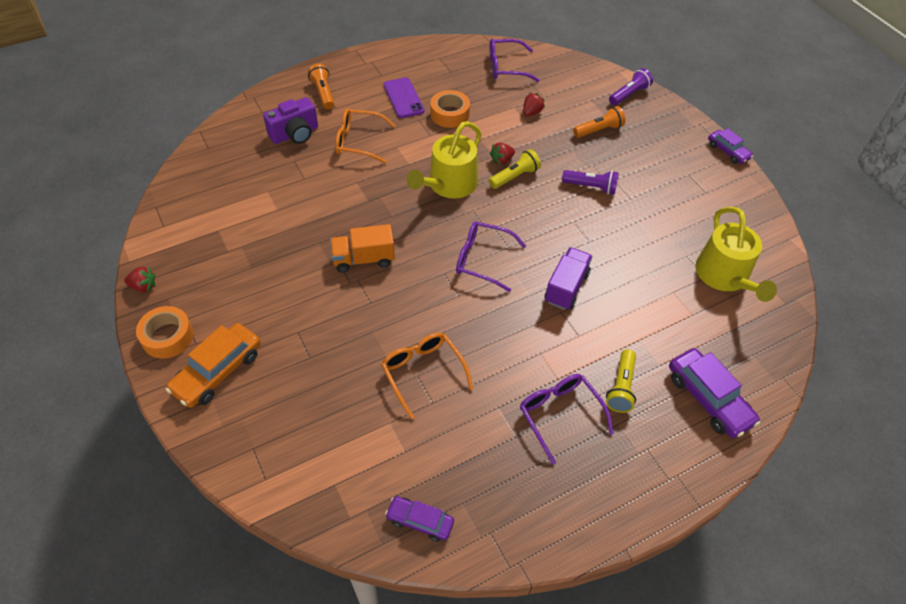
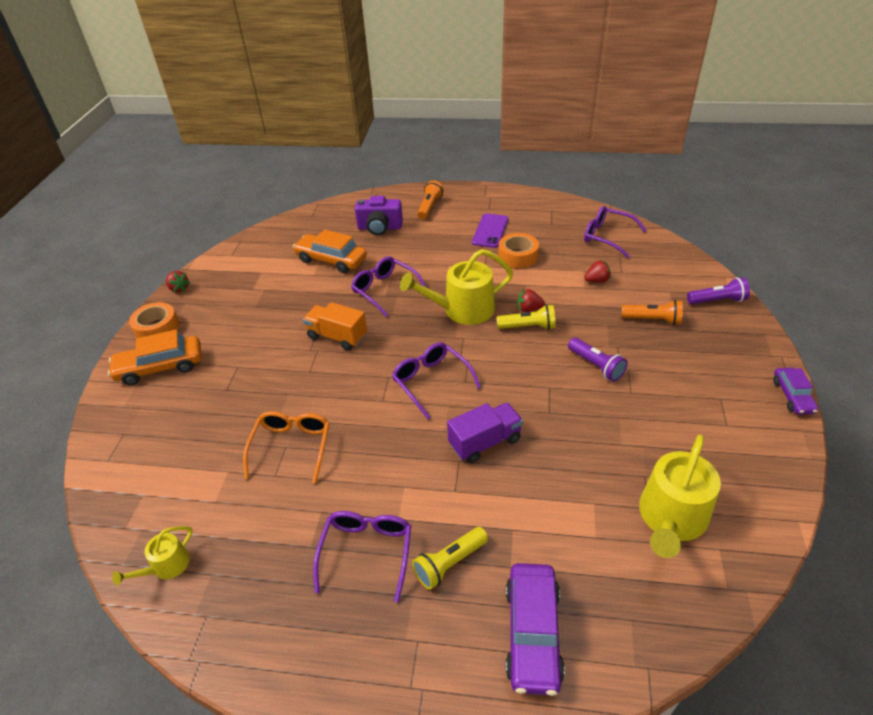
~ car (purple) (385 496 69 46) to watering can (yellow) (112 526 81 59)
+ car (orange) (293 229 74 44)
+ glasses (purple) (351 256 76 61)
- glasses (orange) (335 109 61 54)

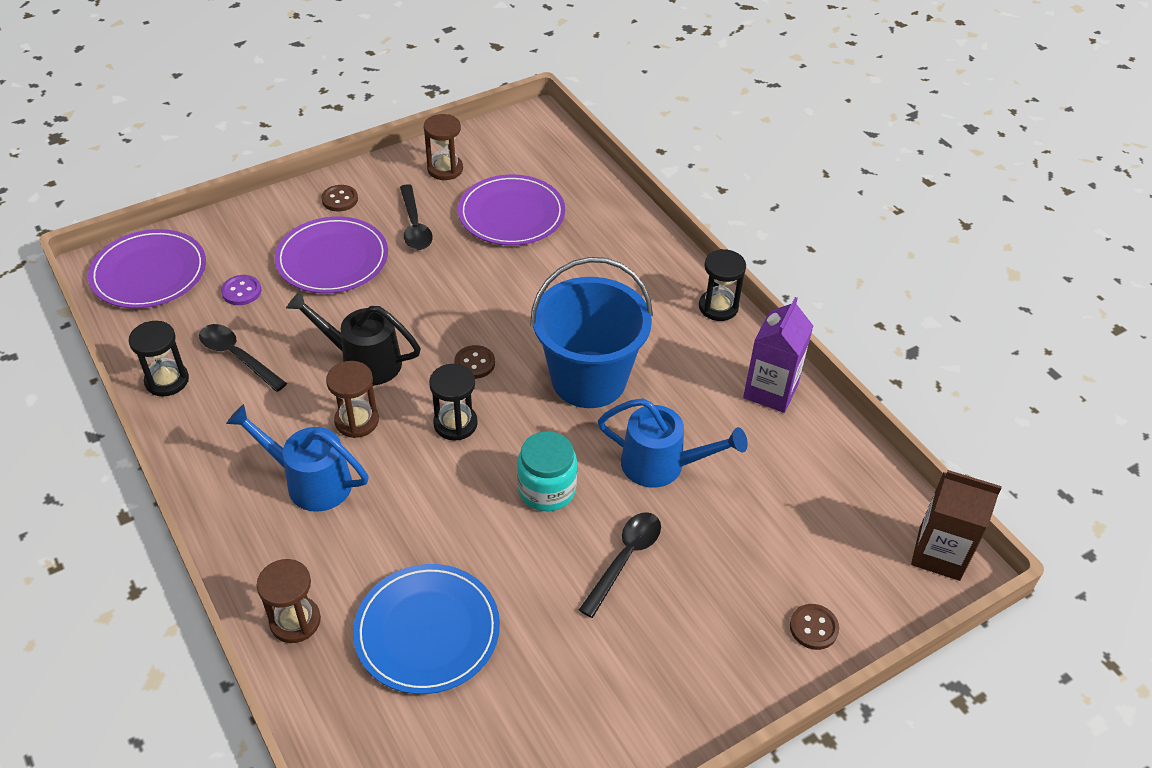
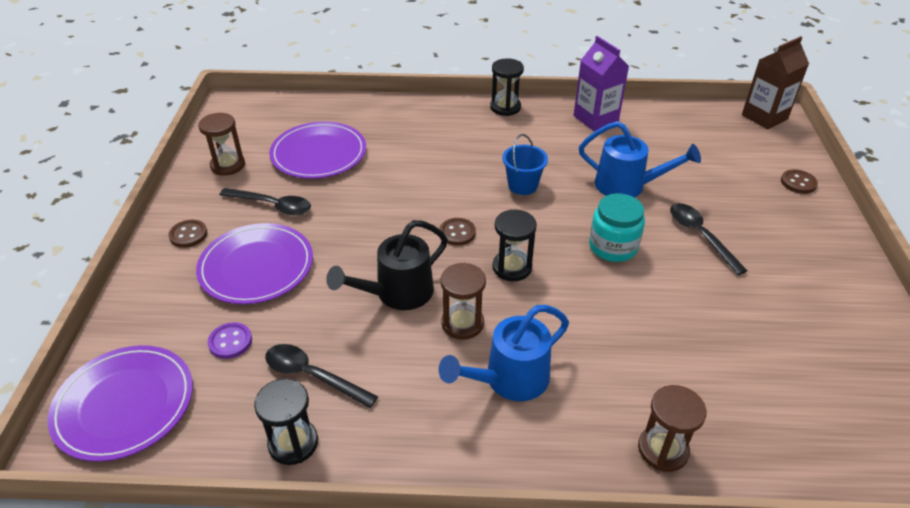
~ spoon (black) (199 324 88 68) = (265 344 113 64) 45 degrees clockwise
~ bucket (blue) (530 257 123 151) = (502 134 46 61) x0.47
~ watering can (blue) (598 398 150 90) = (579 121 122 77) 60 degrees clockwise
- plate (blue) (353 564 147 130)

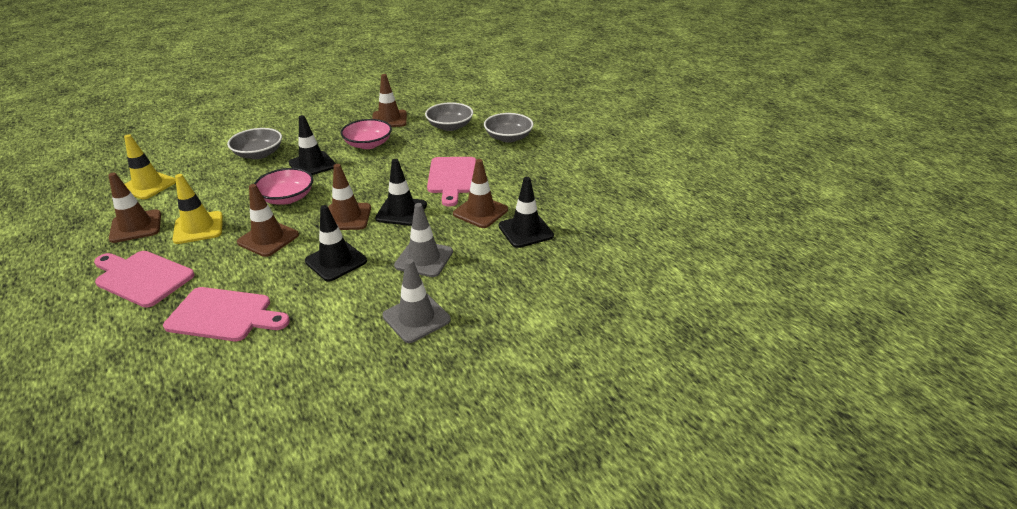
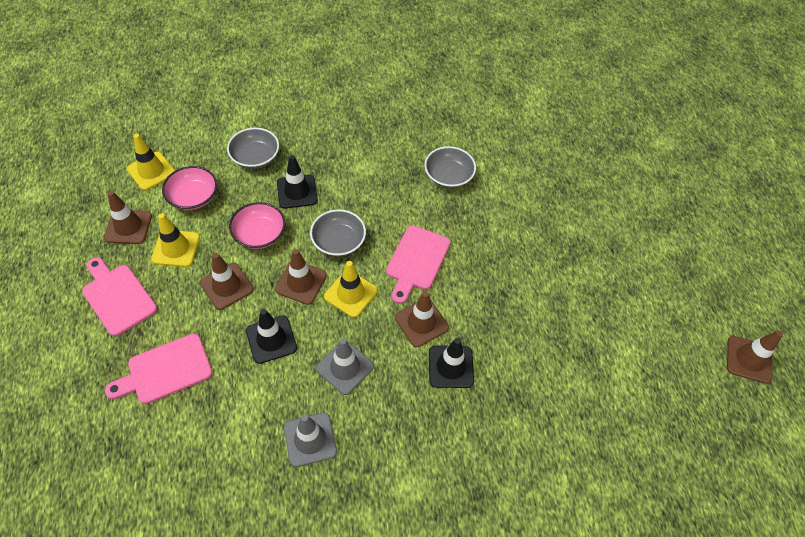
~ cutting board (pink) (163 287 127 54) = (105 334 107 70) 120 degrees clockwise
~ bowl (pink) (340 119 52 30) to (162 166 55 44)
~ bowl (grey) (484 113 49 30) to (310 209 56 47)
~ traffic cone (black) (375 159 52 67) to traffic cone (yellow) (324 261 54 57)
~ traffic cone (brown) (372 74 35 53) to (727 331 56 53)

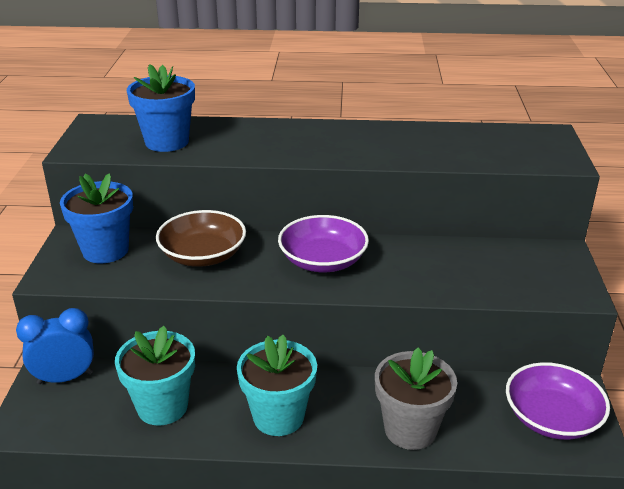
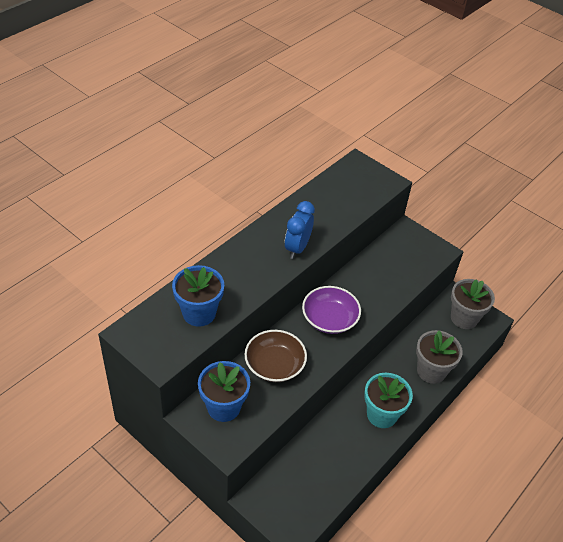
~ clock (blue) (16 308 78 76) to (285 201 30 58)
~ bowl (purple) (506 362 104 78) to flower pot (grey) (451 279 44 50)
- flower pot (turquoise) (115 326 80 100)

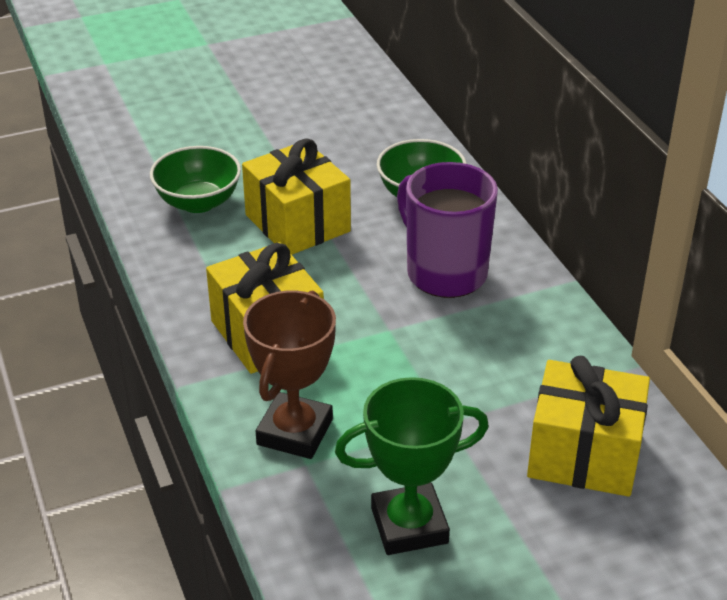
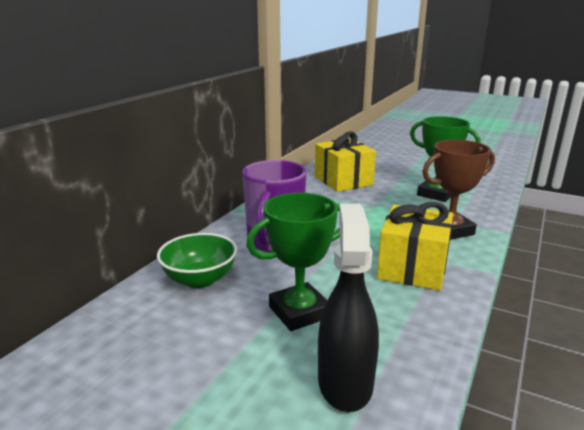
~ gift (yellow) (242 138 109 117) to trophy (green) (246 193 94 138)
~ bowl (green) (150 146 91 67) to spray bottle (black) (318 203 61 209)

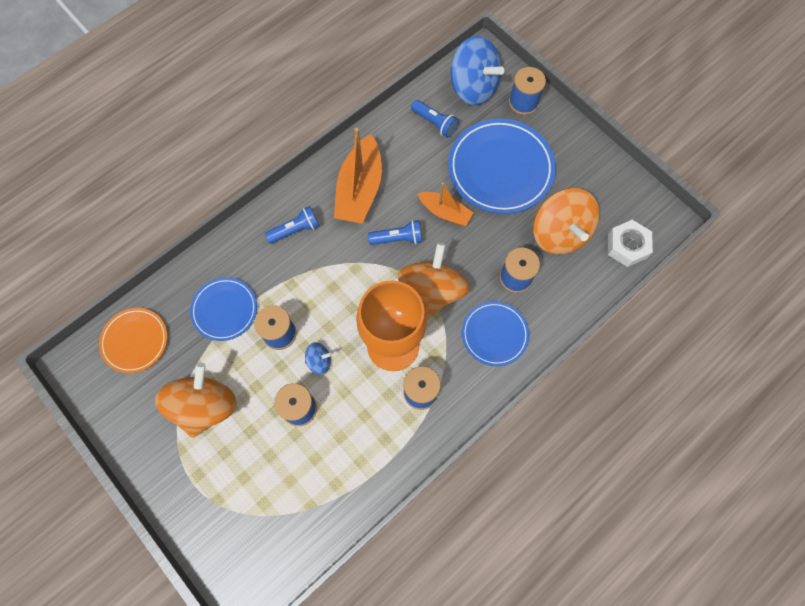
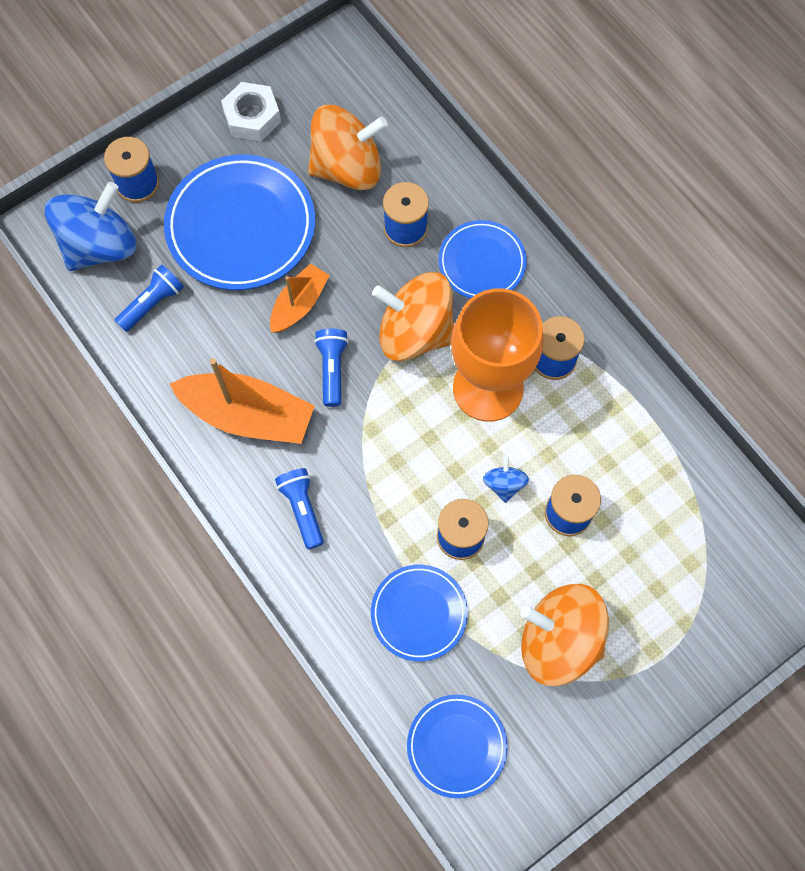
~ nut (white) (608 220 45 47) to (221 82 60 59)
~ plate (orange) (99 308 69 65) to plate (blue) (407 695 101 104)

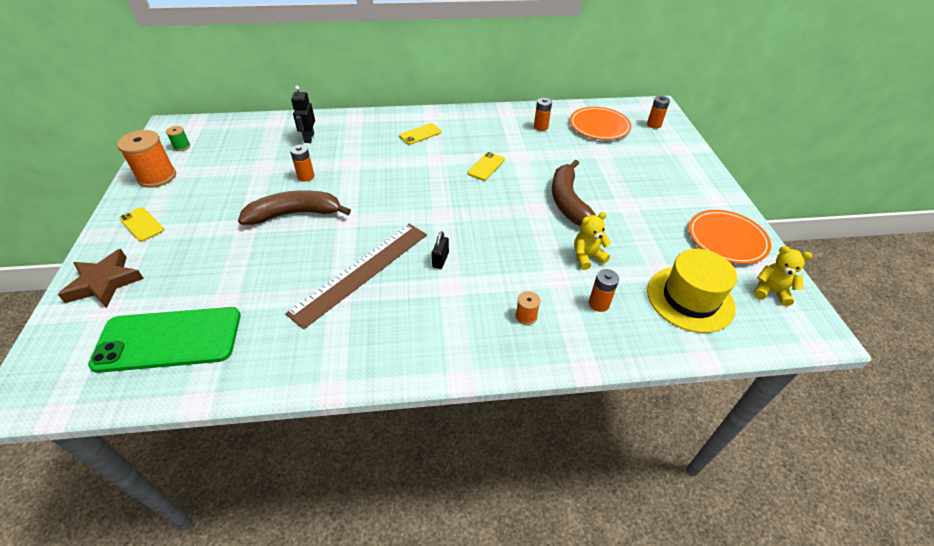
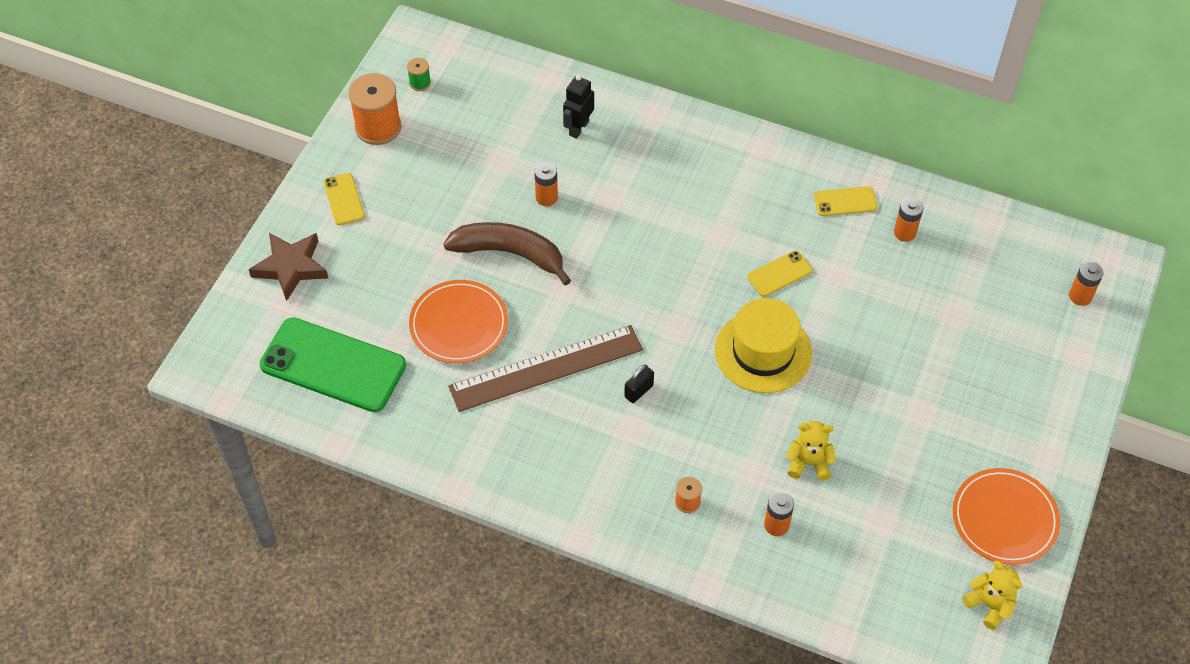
~ plate (orange) (570 107 62 33) to (409 280 99 83)
~ hat (yellow) (647 249 90 84) to (715 298 97 95)
~ phone (yellow) (399 123 43 22) to (814 186 63 30)
- banana (brown) (552 160 44 66)

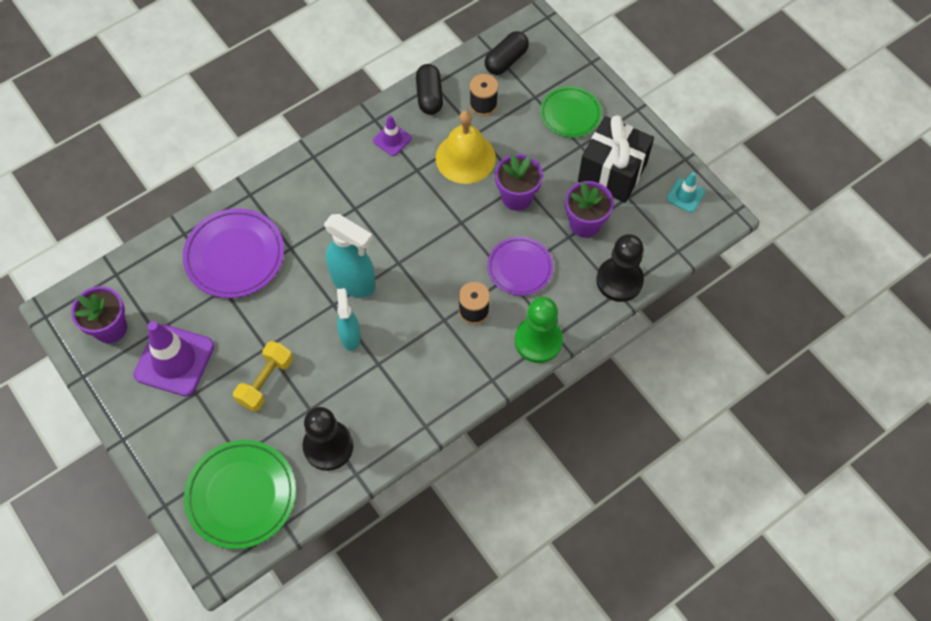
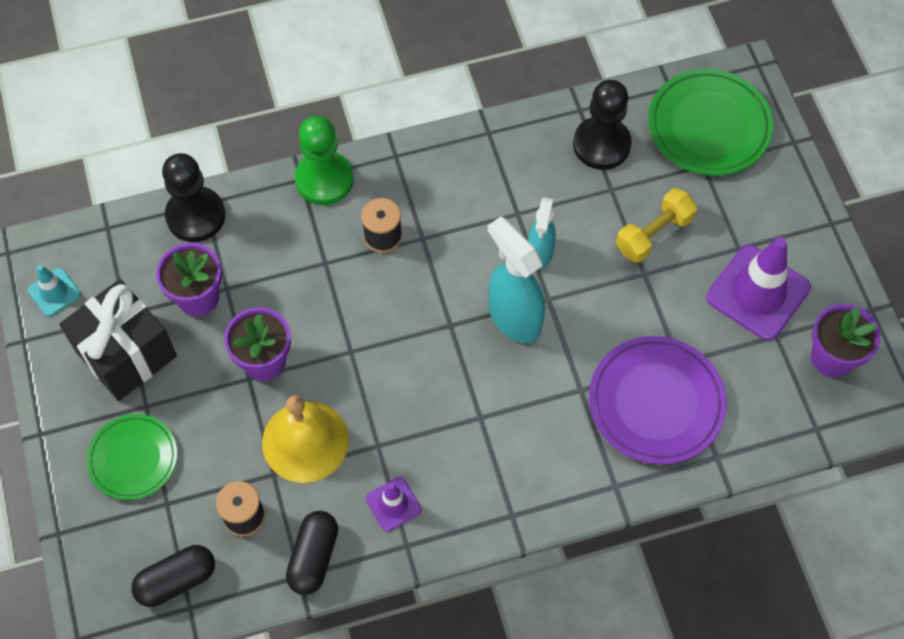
- plate (purple) (487 237 66 59)

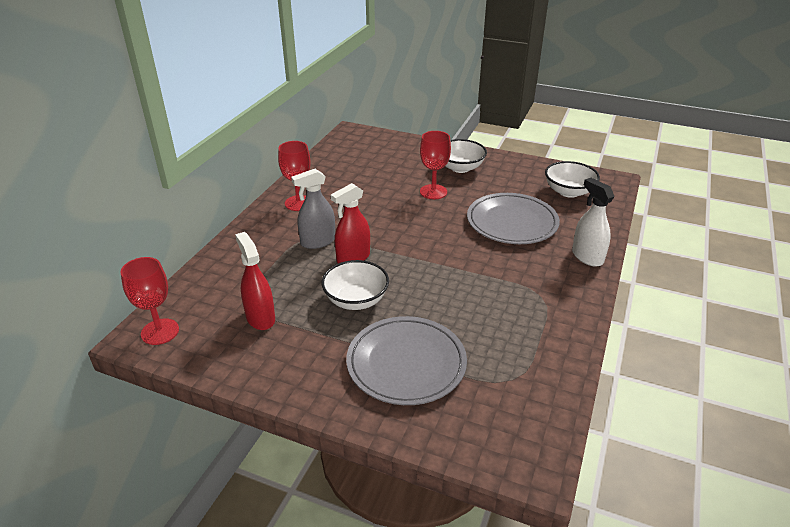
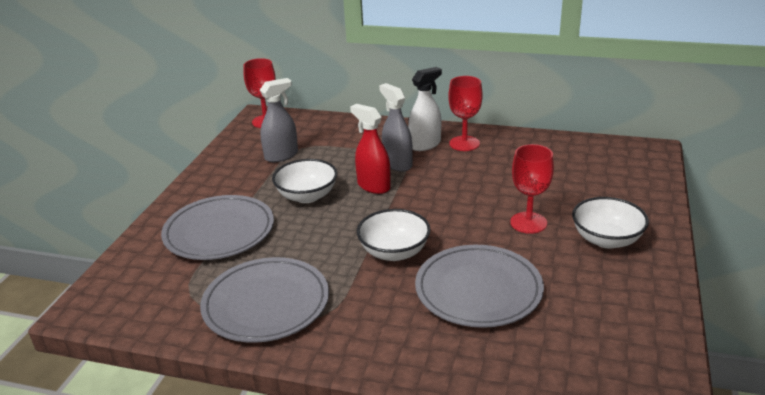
+ plate (grey) (200 257 129 86)
~ spray bottle (red) (235 232 40 98) to spray bottle (grey) (260 78 38 84)
~ bowl (white) (545 161 55 37) to (357 209 74 52)
~ spray bottle (white) (572 178 43 89) to (408 67 34 84)

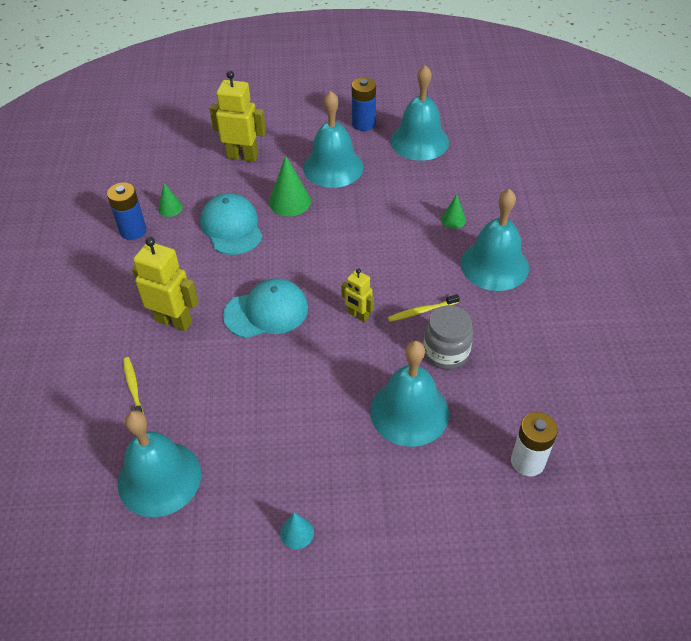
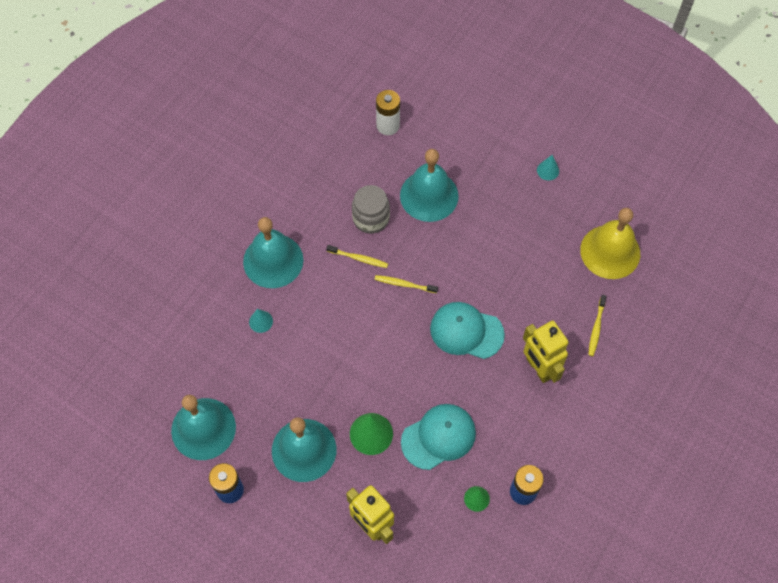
~ cone (green) (441 194 25 35) to cone (turquoise) (249 309 24 24)
~ robot (yellow) (341 269 33 53) to toothbrush (yellow) (375 275 63 18)
~ cap (turquoise) (200 193 62 62) = (401 404 75 66) 135 degrees counterclockwise
~ bell (turquoise) (118 410 83 107) to bell (yellow) (580 208 60 71)

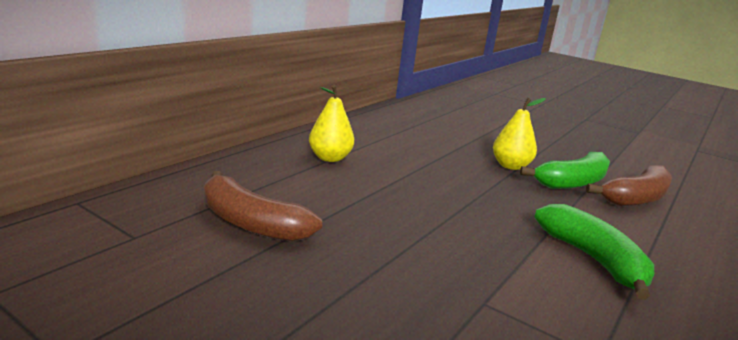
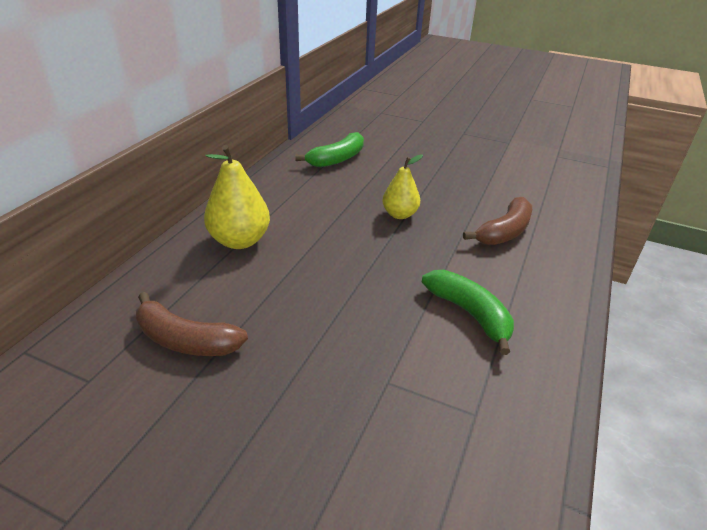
~ pear (yellow) (309 85 45 77) = (204 145 66 104) x1.53
~ banana (green) (520 152 90 37) to (295 132 69 35)

